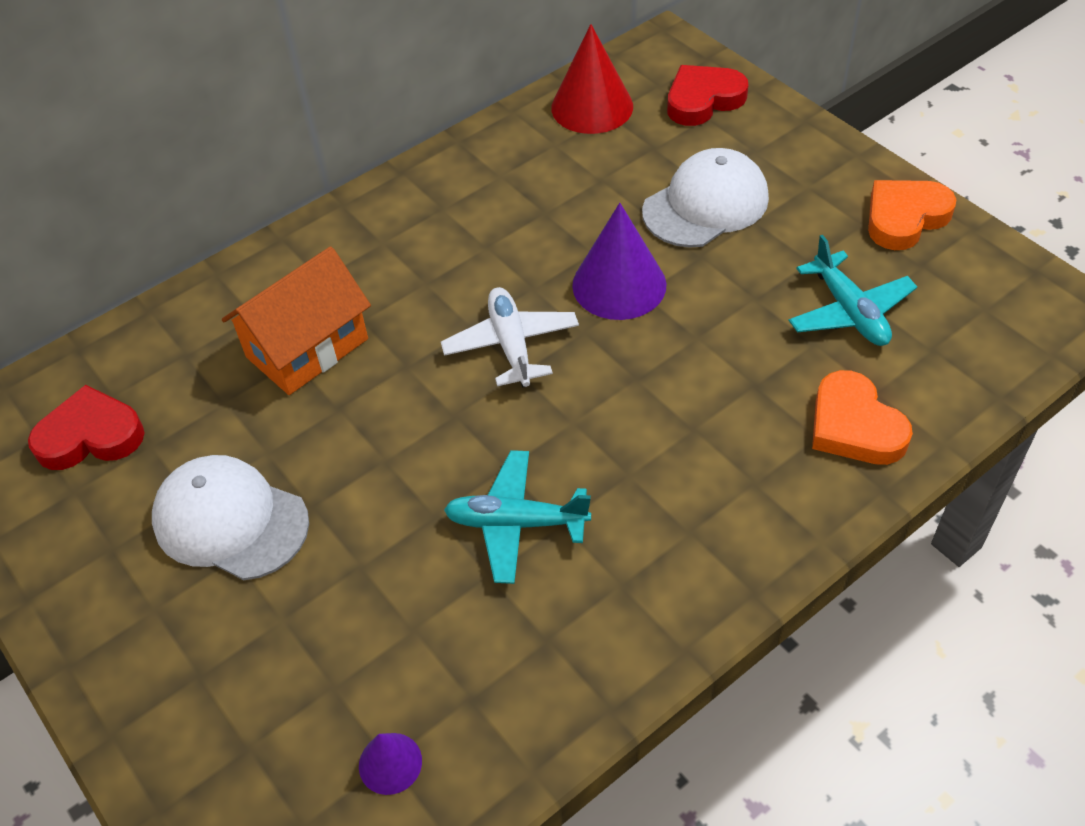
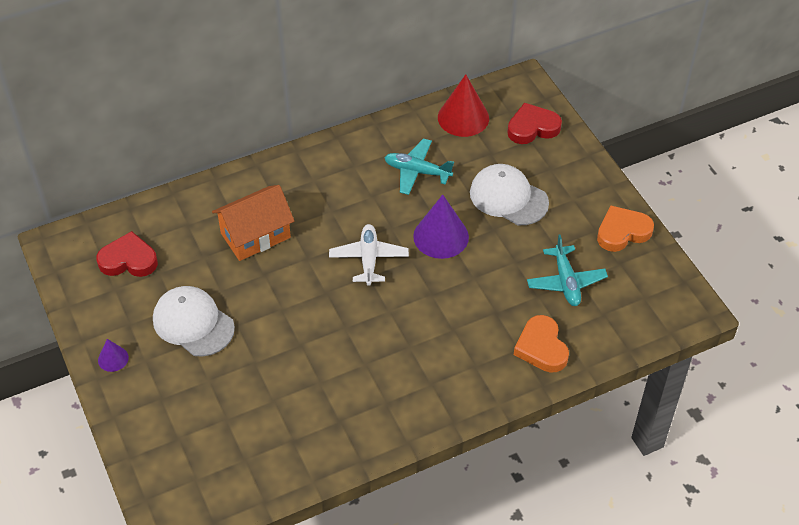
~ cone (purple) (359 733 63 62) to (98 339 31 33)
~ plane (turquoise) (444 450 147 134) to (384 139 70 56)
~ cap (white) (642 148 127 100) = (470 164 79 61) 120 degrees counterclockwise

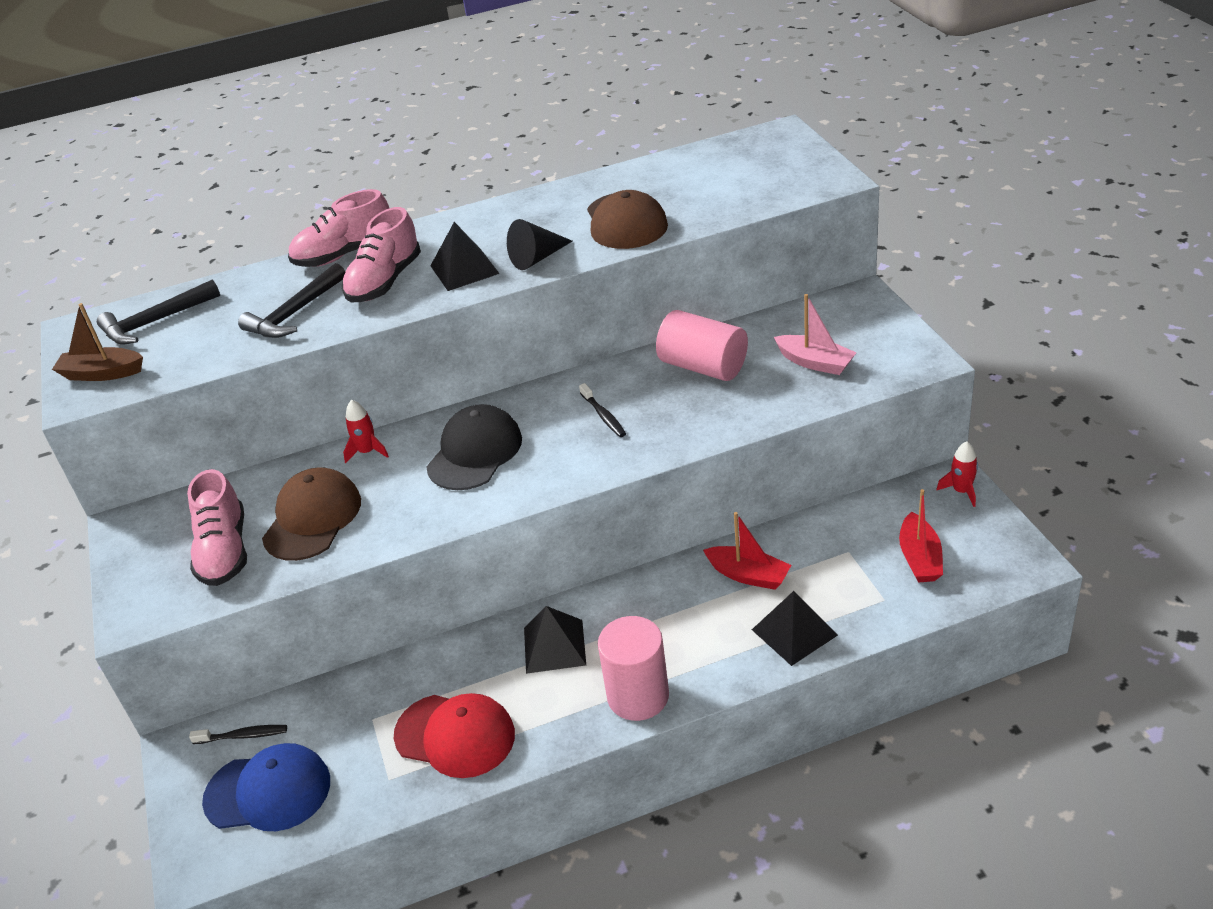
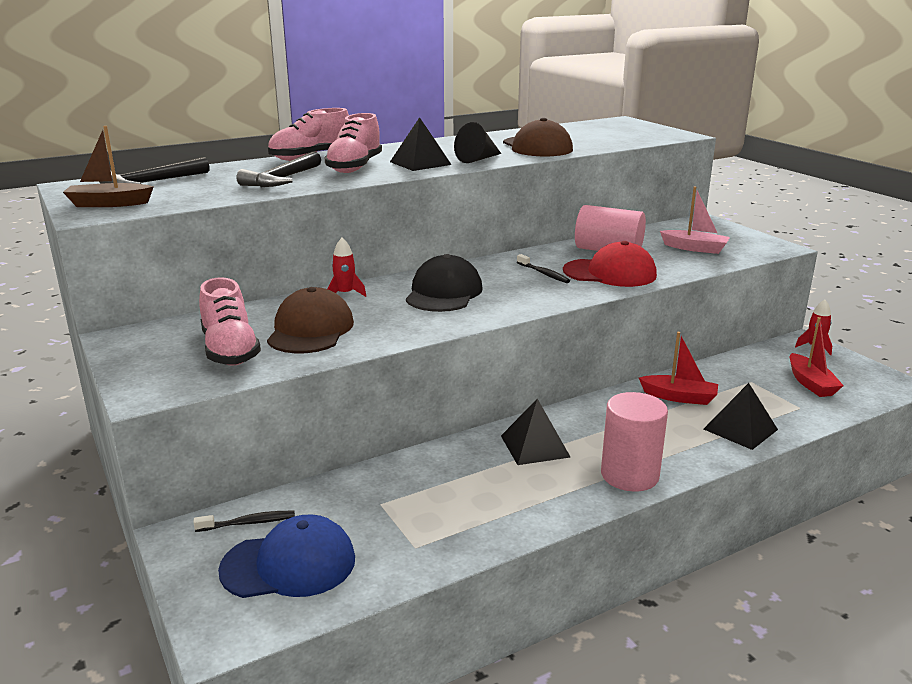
~ cap (red) (394 693 121 85) to (563 241 94 46)

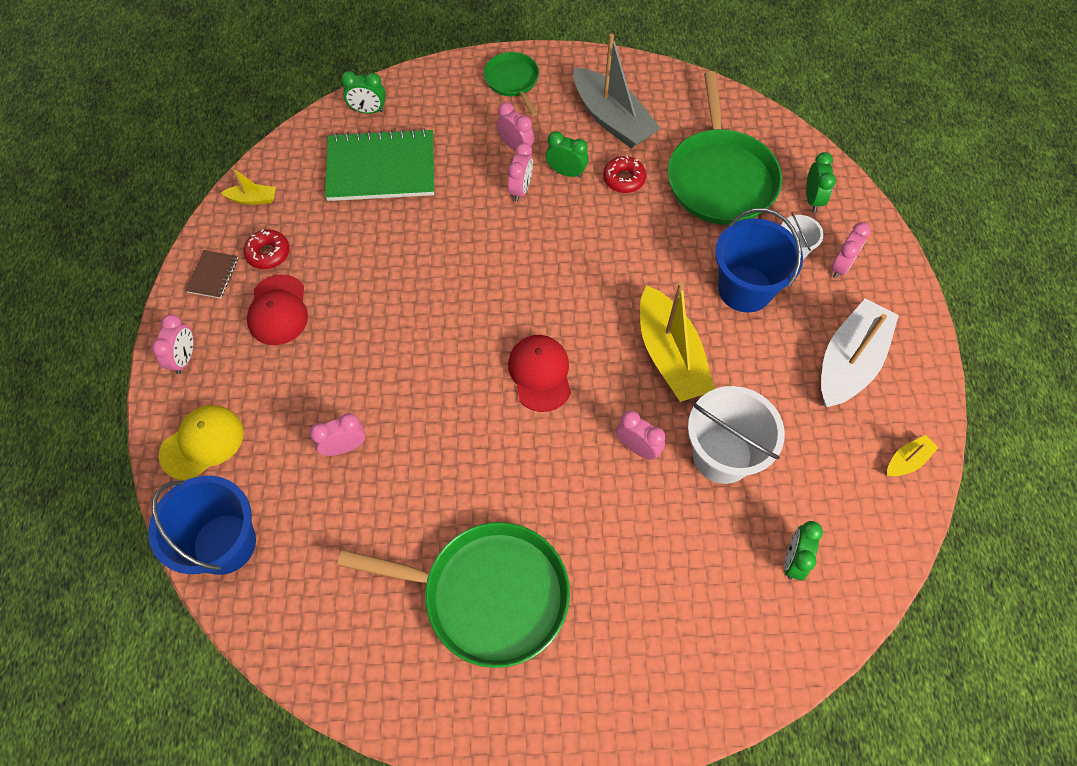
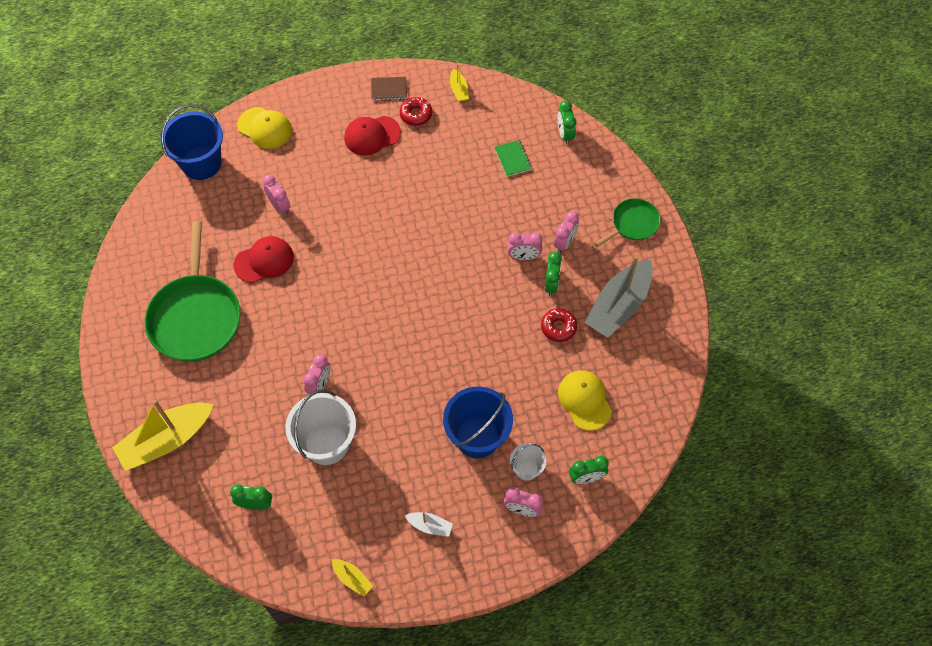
~ boat (yellow) (640 282 75 120) to (112 400 101 71)
~ cap (red) (508 335 63 77) to (234 236 60 47)
~ boat (white) (821 299 78 108) = (405 512 48 25) x0.45
~ notebook (green) (325 128 109 73) = (495 140 37 37) x0.44
~ pan (green) (668 71 115 154) to cap (yellow) (558 370 54 61)
- clock (pink) (151 314 43 60)

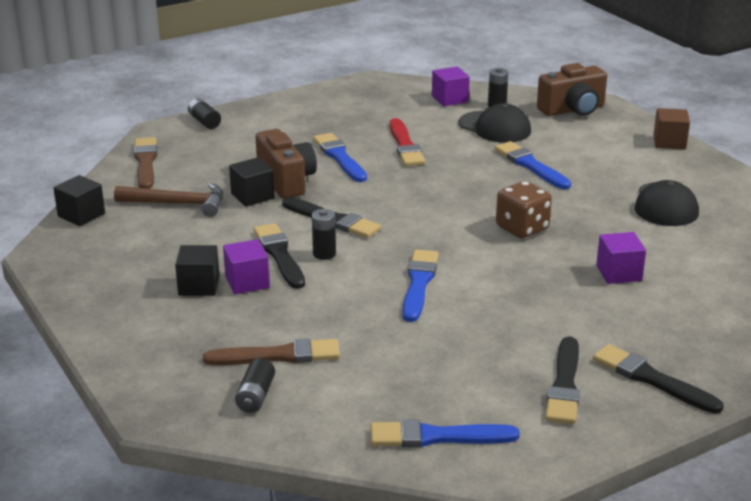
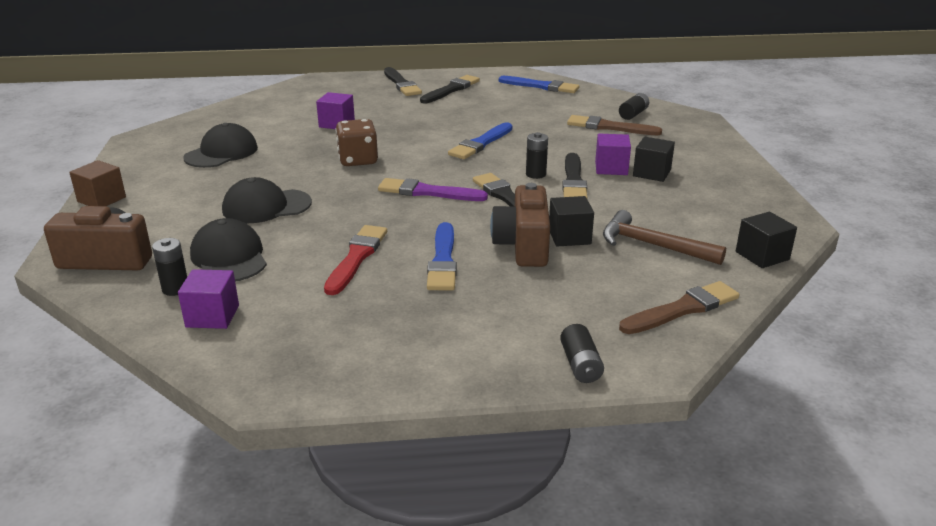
~ brush (blue) (495 141 76 48) to cap (black) (222 177 90 46)
+ brush (purple) (378 178 110 23)
~ brush (brown) (134 137 23 52) = (619 281 120 53) 135 degrees counterclockwise

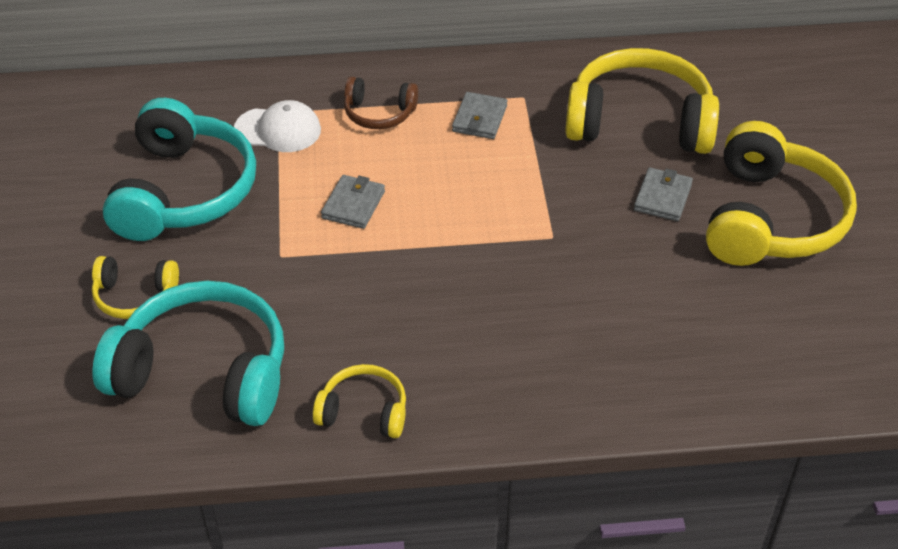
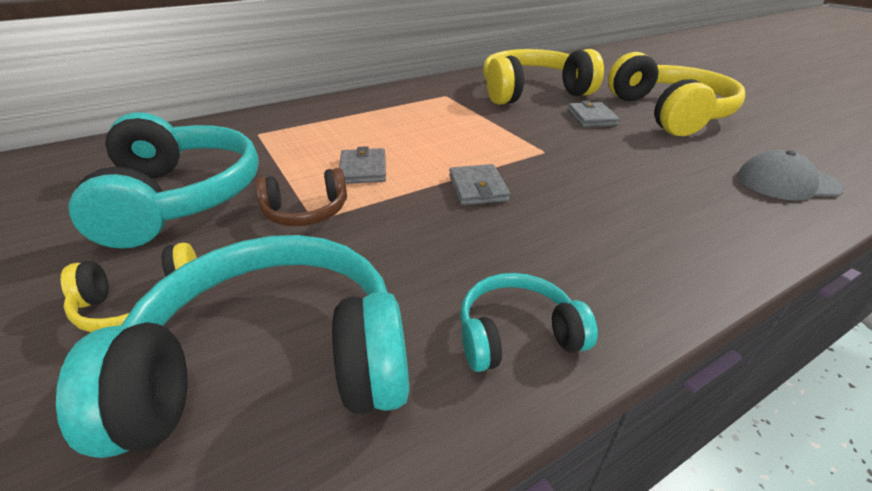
~ headphones (brown) (344 77 74 52) to (255 168 92 58)
~ wallet (grey) (452 92 55 47) to (449 164 61 41)
~ headphones (yellow) (313 364 93 74) to headphones (turquoise) (460 273 138 99)
+ cap (grey) (737 150 107 51)
- cap (white) (234 100 87 52)

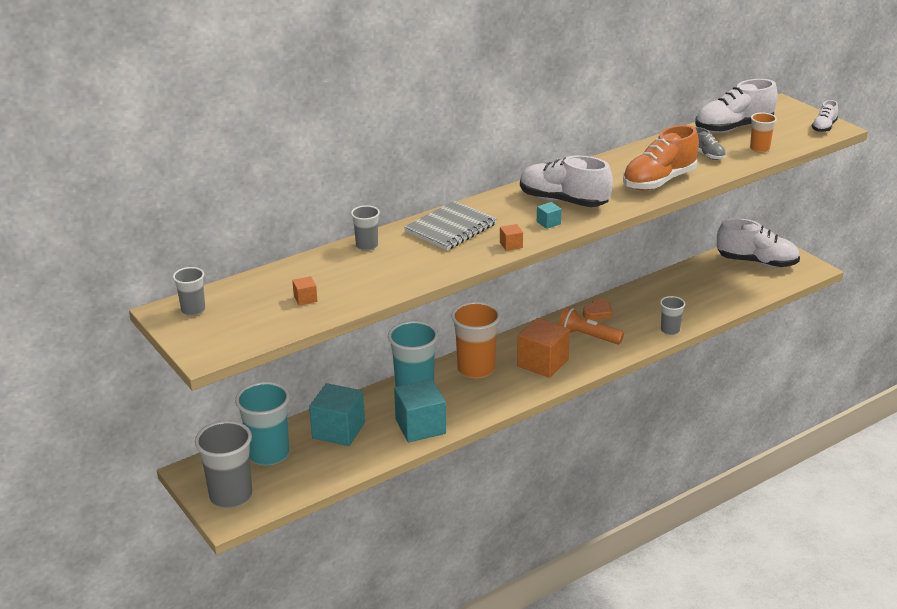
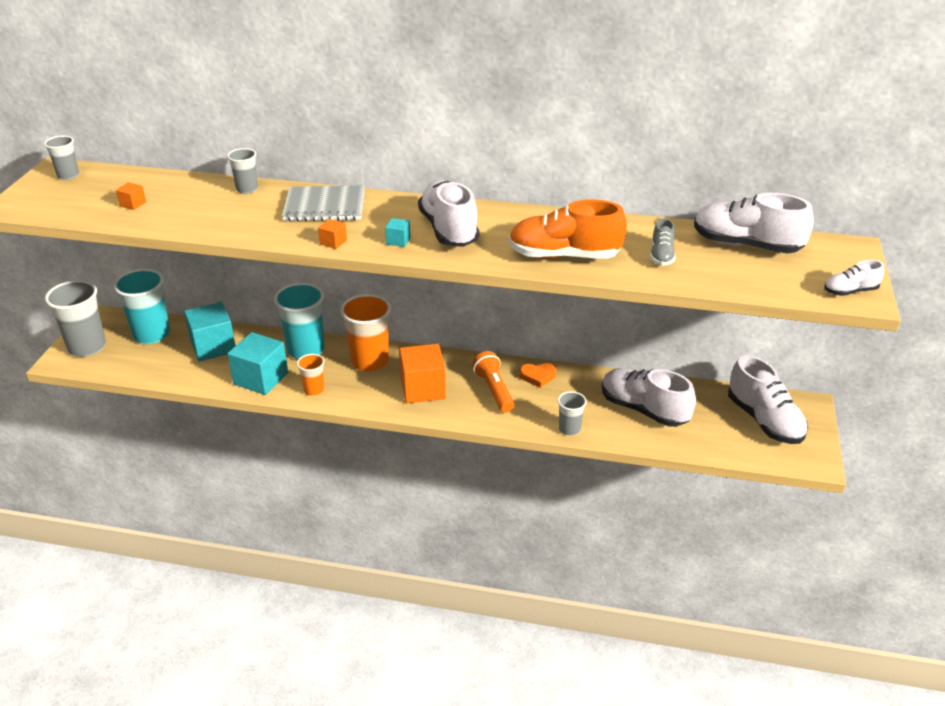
~ cup (orange) (750 112 27 41) to (297 354 28 42)
+ shoe (white) (602 368 94 59)

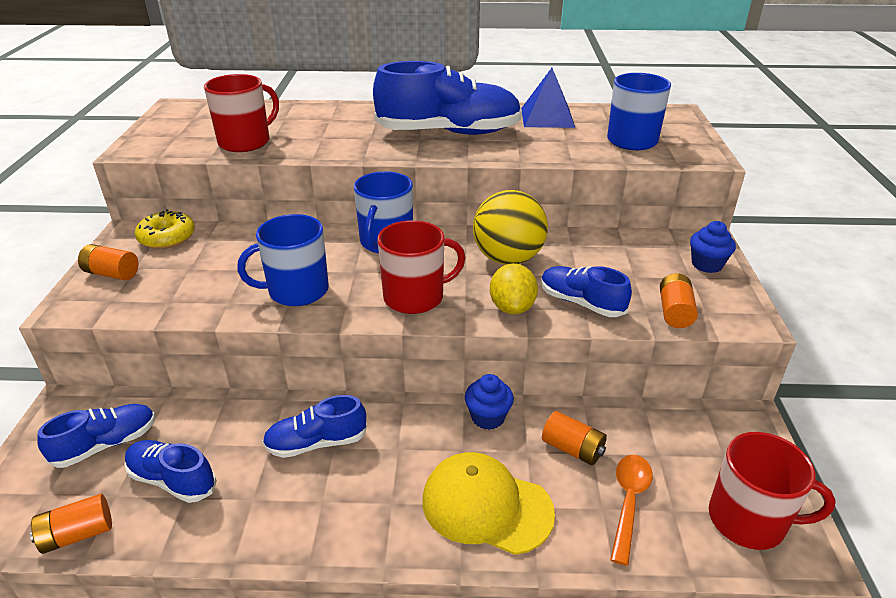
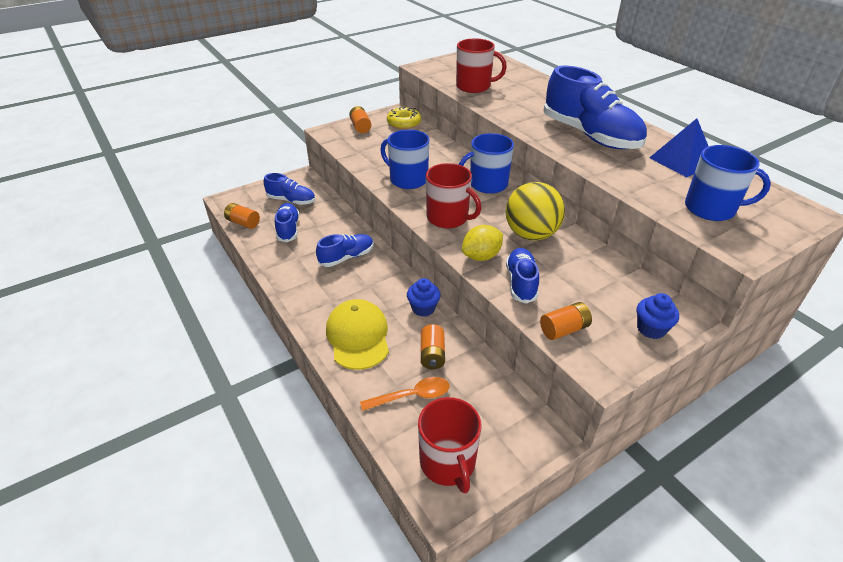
~ shoe (blue) (262 395 105 63) = (316 234 58 33) 105 degrees clockwise

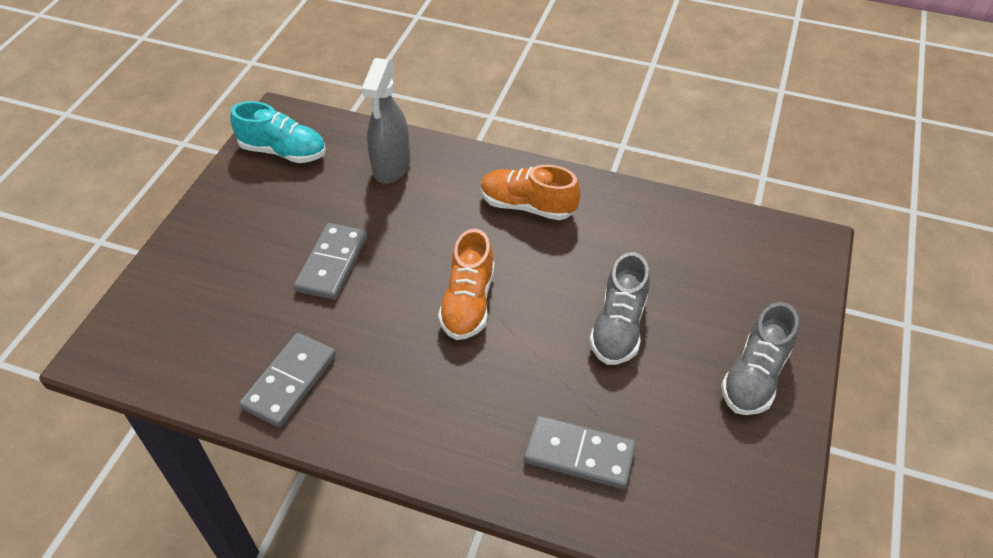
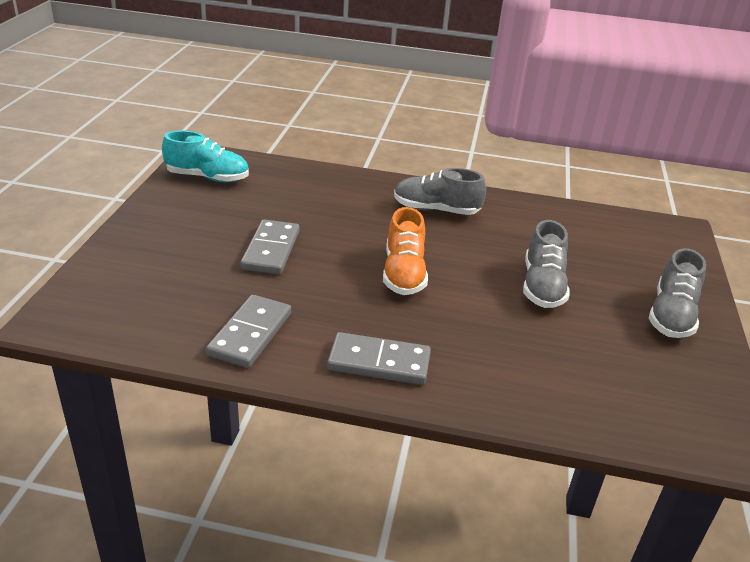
~ domino (grey) (524 415 112 74) to (327 332 104 53)
~ shoe (orange) (481 165 99 55) to shoe (grey) (394 168 92 47)
- spray bottle (grey) (361 58 49 126)

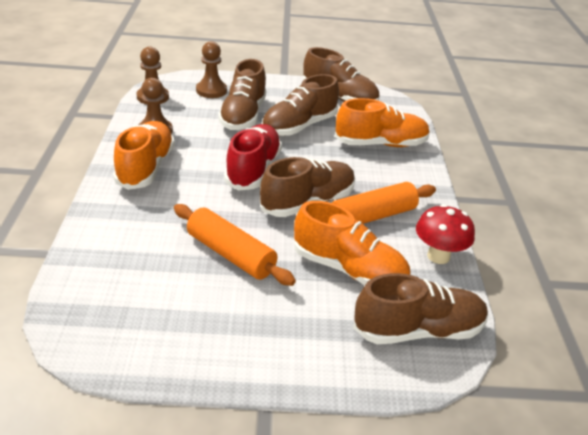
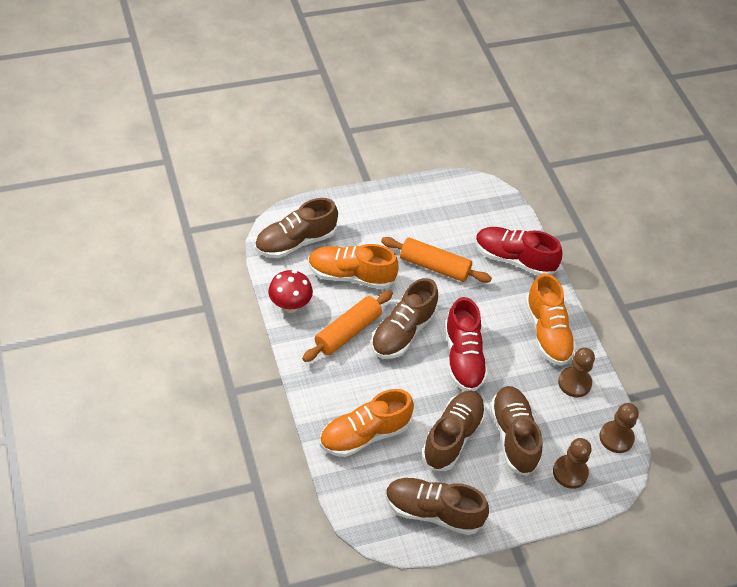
+ shoe (red) (475 227 87 49)

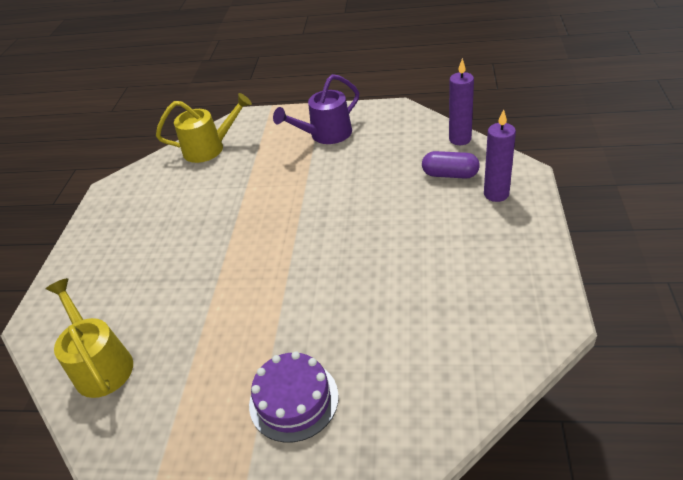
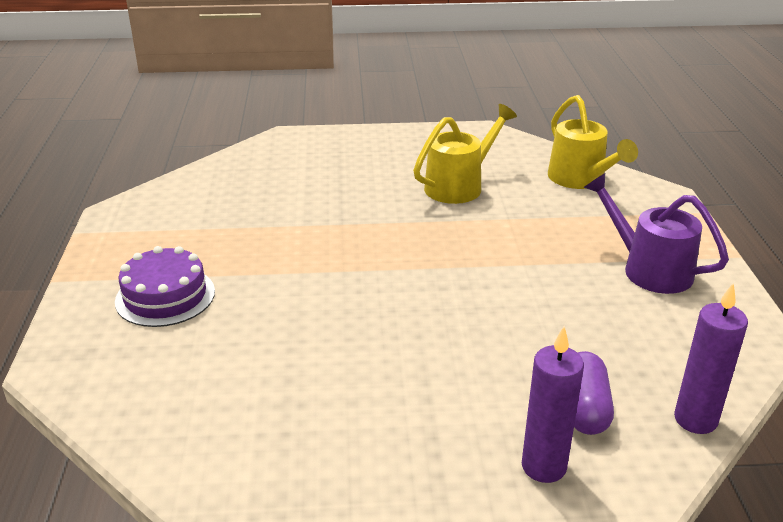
~ watering can (yellow) (46 278 87 120) to (413 104 104 100)

